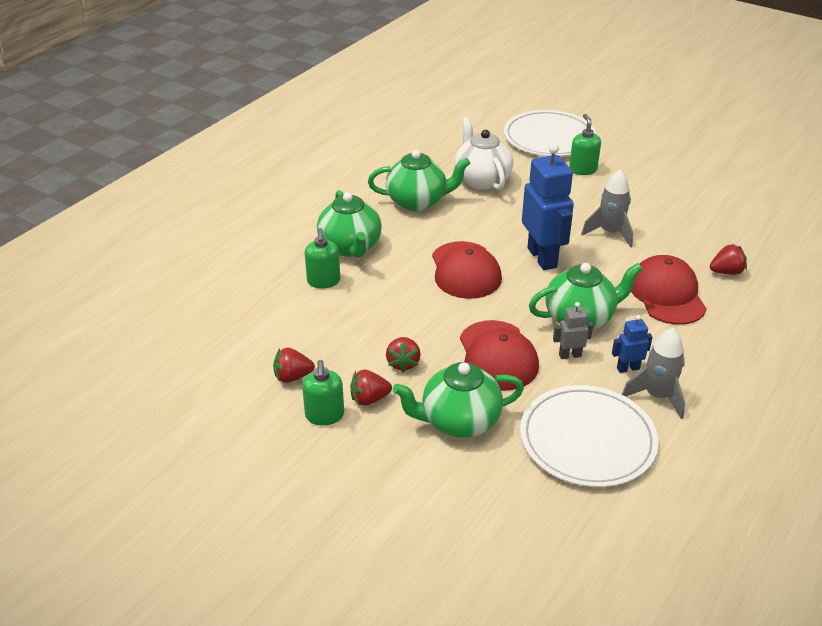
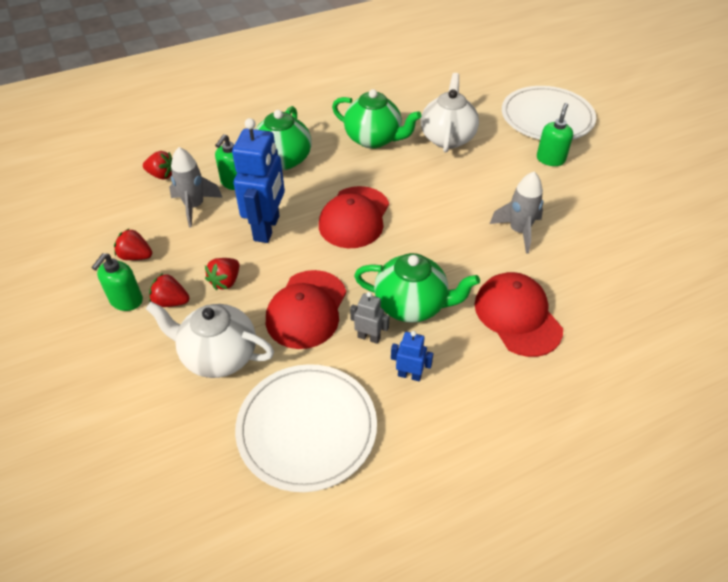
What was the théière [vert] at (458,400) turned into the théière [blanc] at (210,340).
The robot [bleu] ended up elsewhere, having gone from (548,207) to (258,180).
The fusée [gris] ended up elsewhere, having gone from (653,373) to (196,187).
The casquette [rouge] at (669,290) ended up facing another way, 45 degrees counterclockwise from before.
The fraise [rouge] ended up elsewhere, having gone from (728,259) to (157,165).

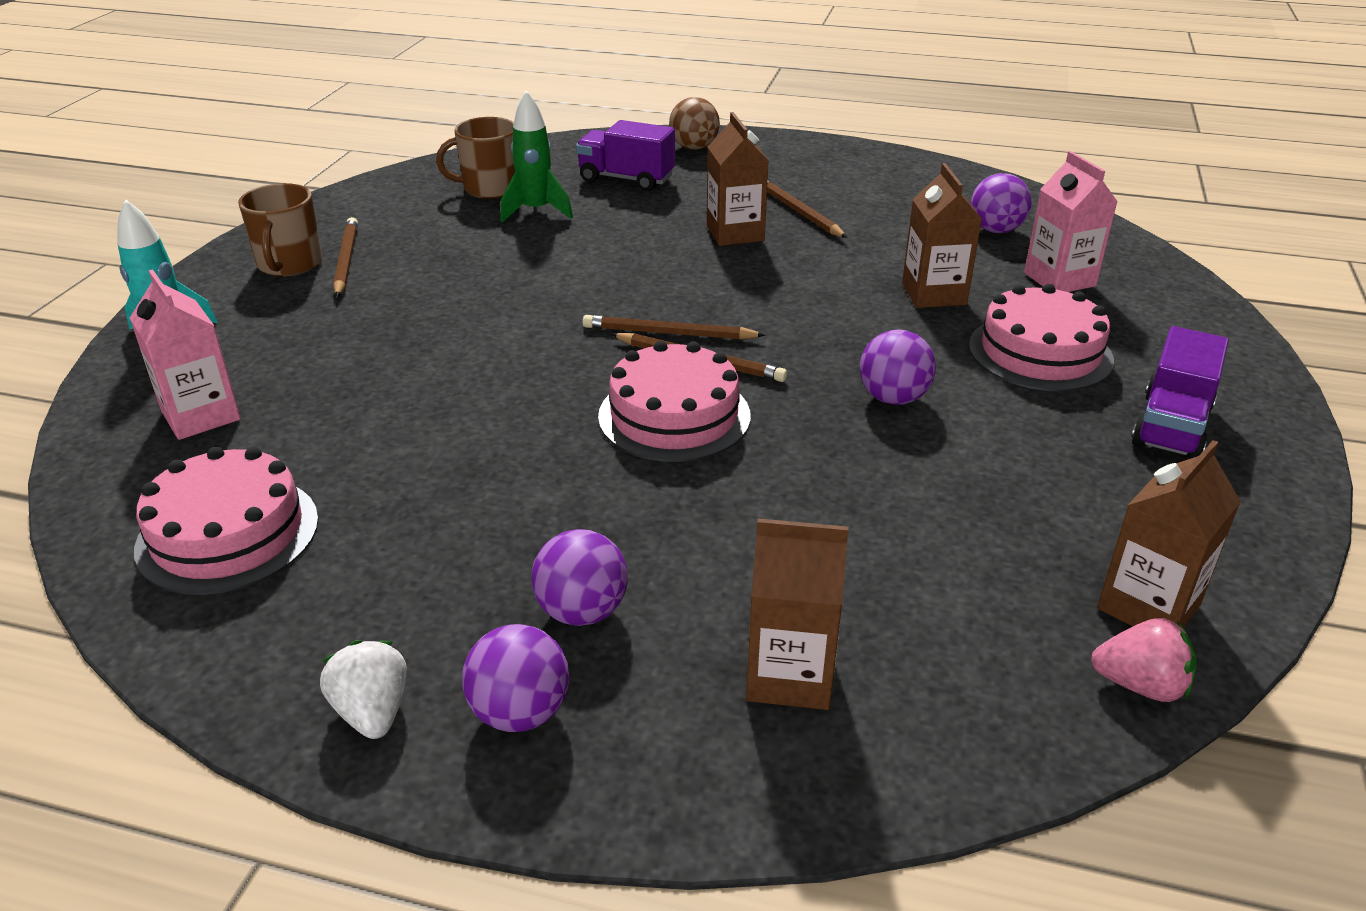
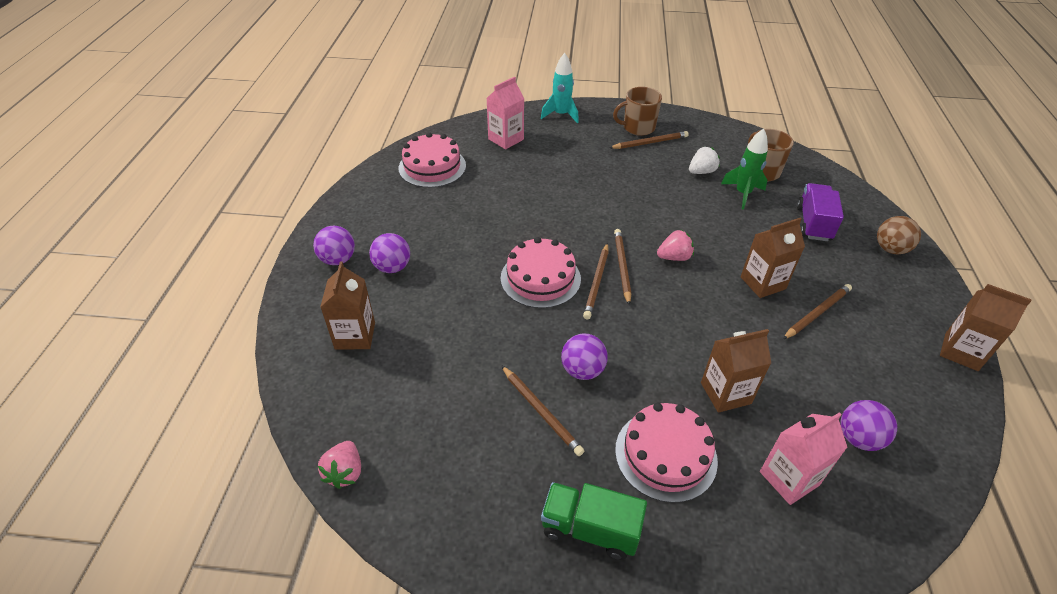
The fraise [blanc] ended up elsewhere, having gone from (363,689) to (704,160).
The brique de lait [marron] ended up elsewhere, having gone from (1169,534) to (986,327).
What was the camion [violet] at (1180,392) turned into the camion [vert] at (594,521).
The second view gained the crayon [marron] at (542,410).
The second view gained the fraise [rose] at (675,245).

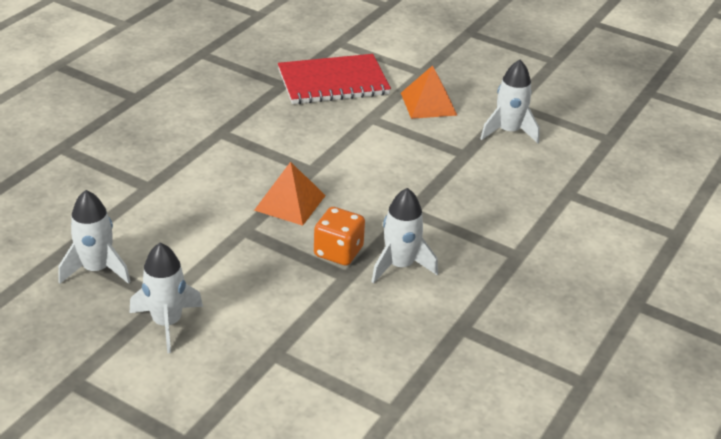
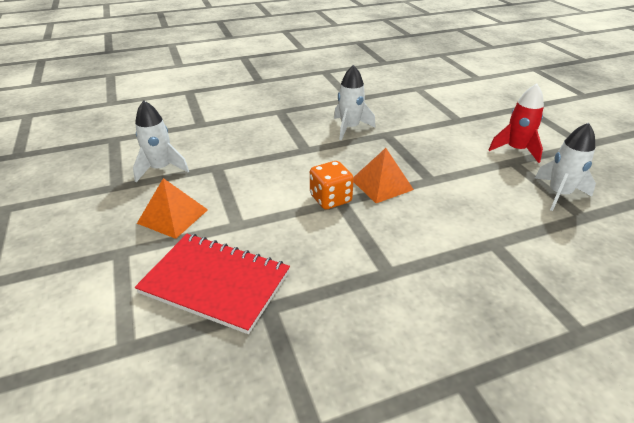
What was the fusée [blanc] at (166,298) turned into the fusée [rouge] at (516,123).
The dé [orange] ended up elsewhere, having gone from (339,236) to (332,185).

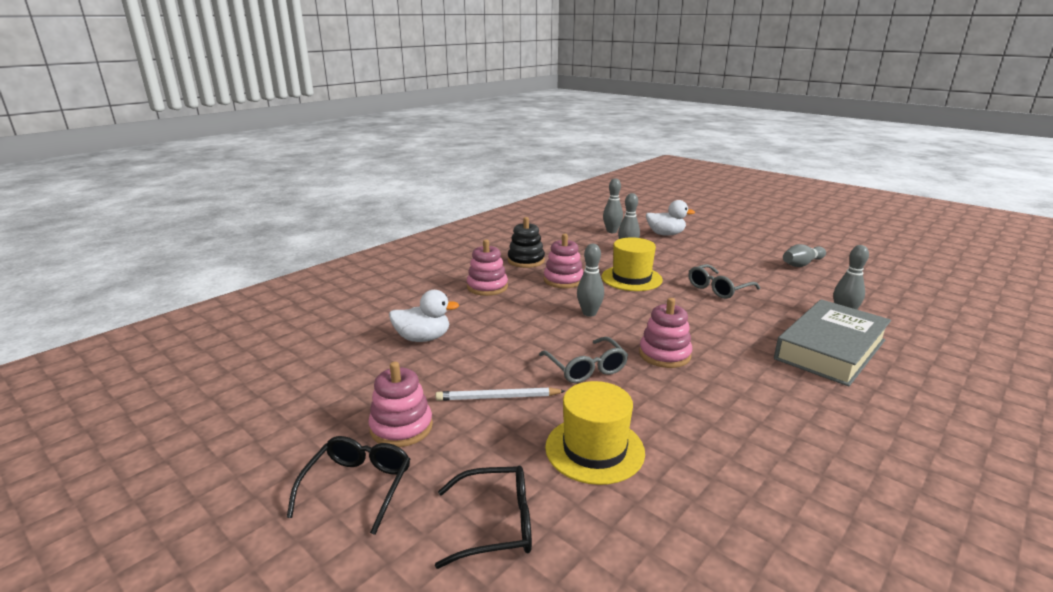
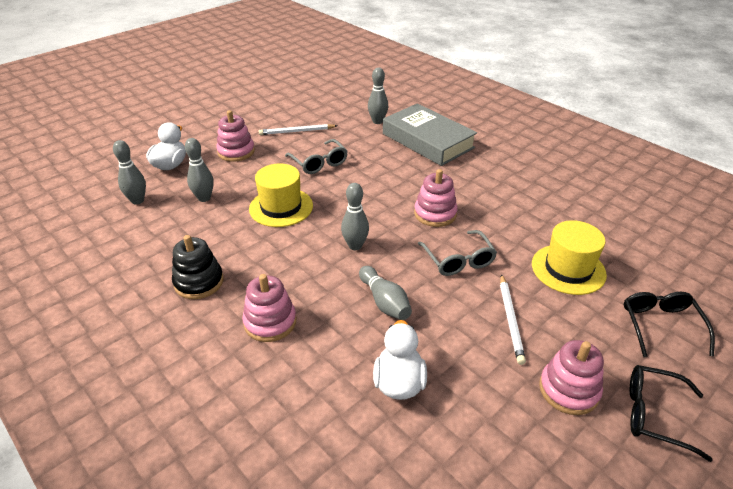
The lunettes [gris] at (583,360) ended up facing another way, 90 degrees clockwise from before.
The jouet à empiler [rose] ended up elsewhere, having gone from (564,261) to (235,136).
The quille [gris] ended up elsewhere, having gone from (804,255) to (385,293).
The second view gained the crayon [blanc] at (298,129).

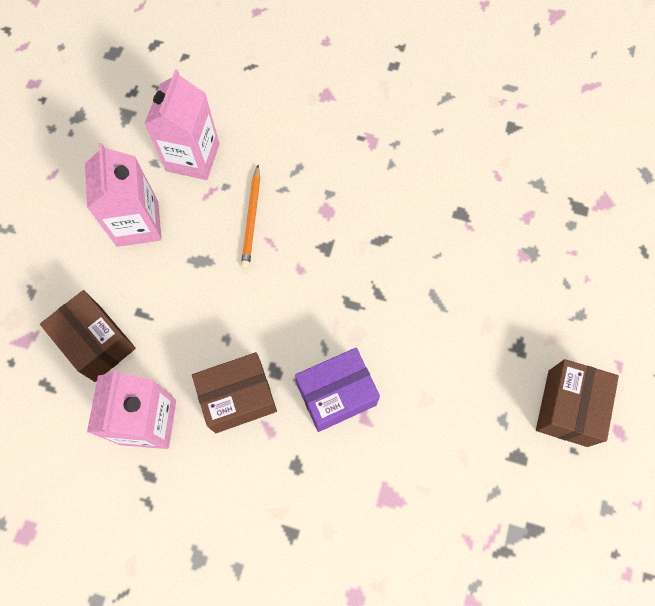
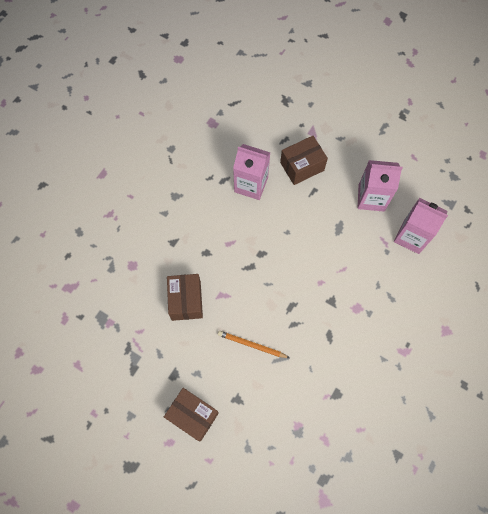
The boîte [marron] ended up elsewhere, having gone from (234,392) to (185,297).
The crayon [orange] ended up elsewhere, having gone from (250,217) to (254,344).
The second view lost the boîte [violet] at (337,390).

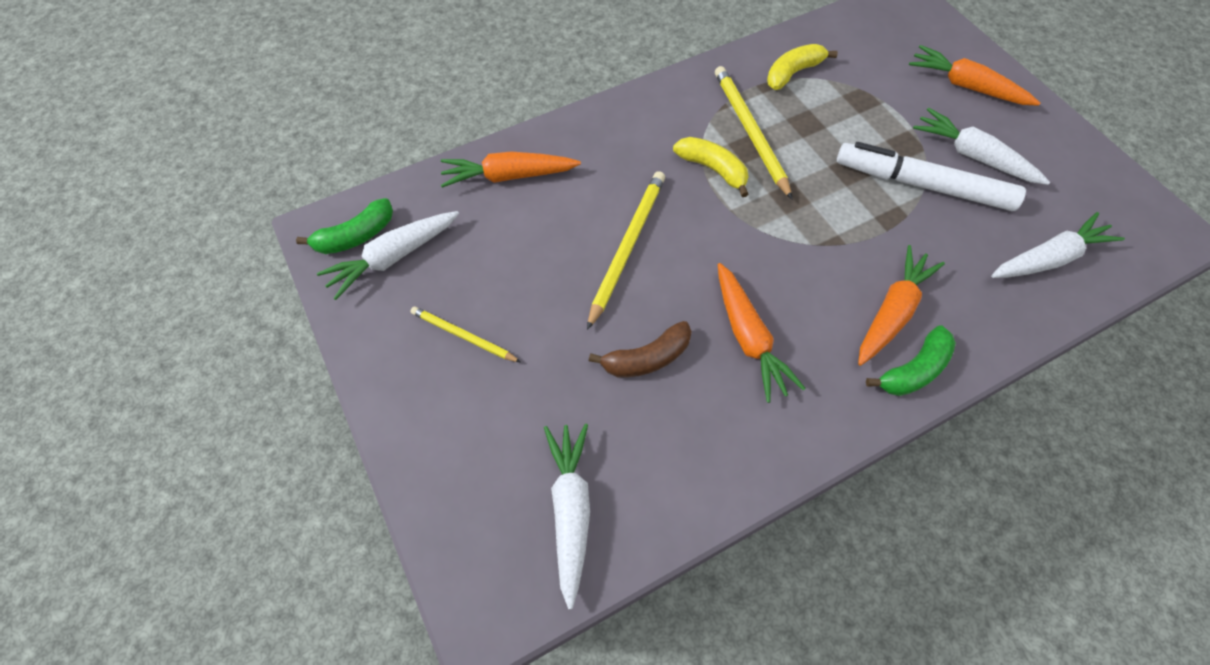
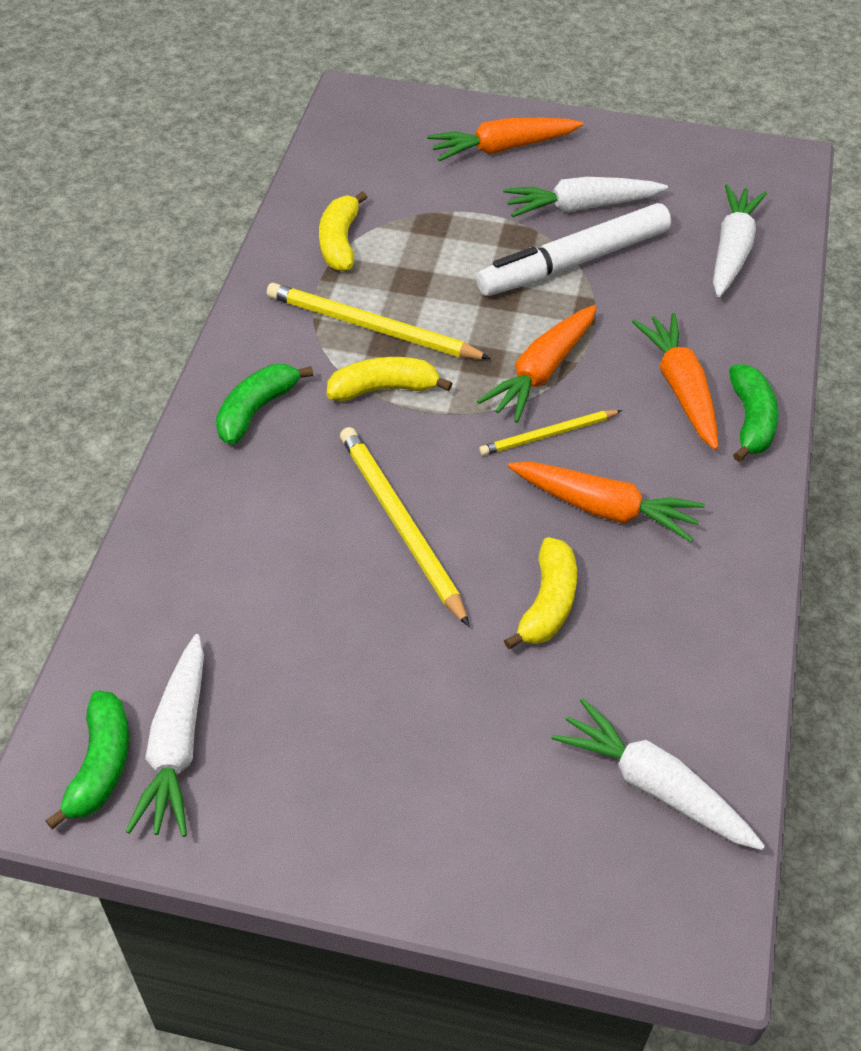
The crayon [jaune] ended up elsewhere, having gone from (465,334) to (550,433).
The carotte [orange] ended up elsewhere, having gone from (511,170) to (537,364).
What was the banane [marron] at (640,349) turned into the banane [jaune] at (540,593).
The second view gained the banane [vert] at (264,404).

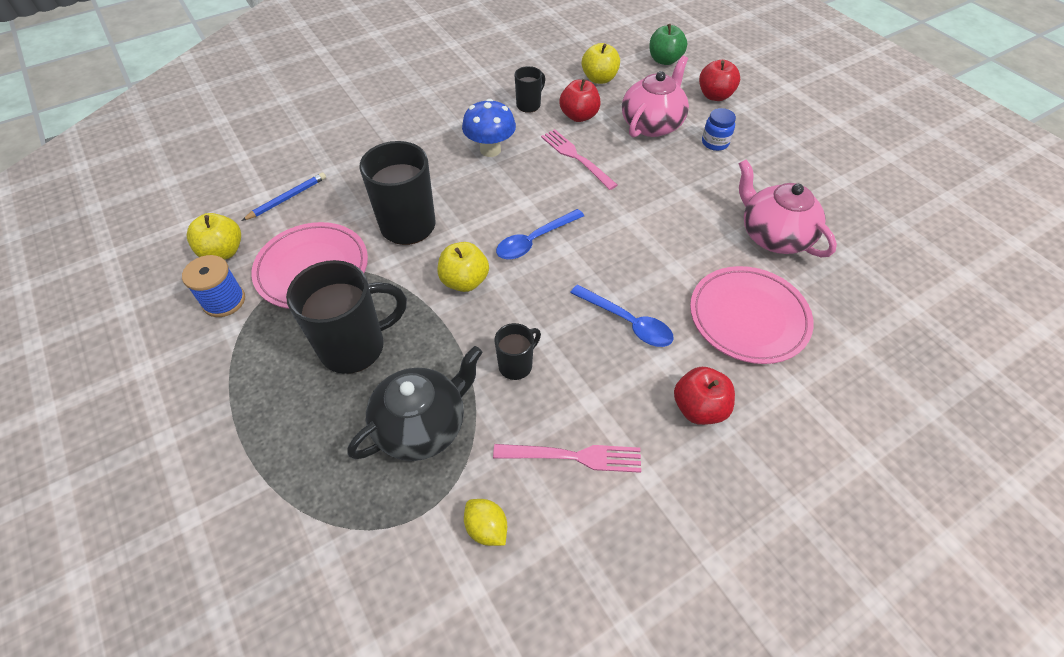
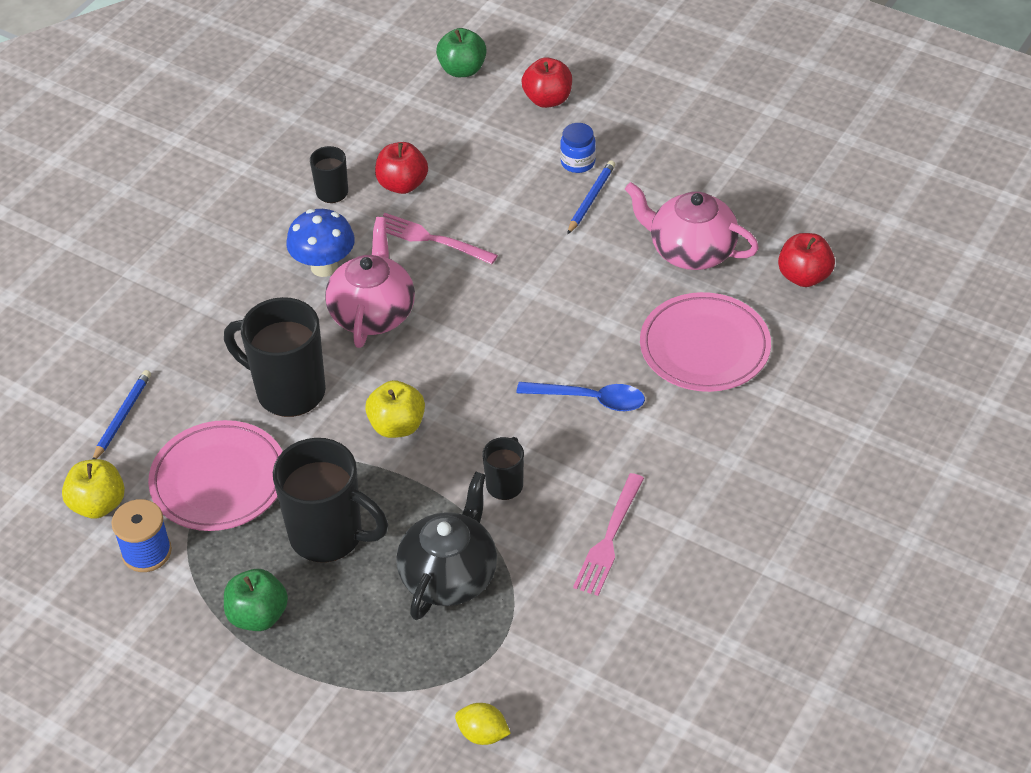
The tasse [noir] at (346,317) ended up facing another way, 75 degrees clockwise from before.
The citron [jaune] ended up elsewhere, having gone from (485,522) to (483,724).
The fourchette [rose] at (567,458) ended up facing another way, 135 degrees clockwise from before.
The second view lost the cuillère [bleu] at (540,234).
The second view lost the pomme [jaune] at (601,63).
The théière [rose] ended up elsewhere, having gone from (655,97) to (370,282).
The pomme [rouge] ended up elsewhere, having gone from (704,396) to (806,260).
The second view gained the pomme [vert] at (256,600).
The second view gained the crayon [bleu] at (591,197).

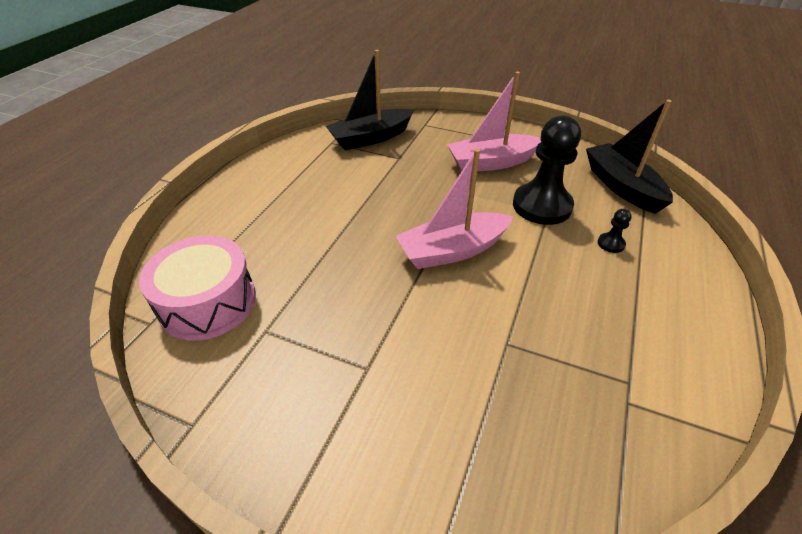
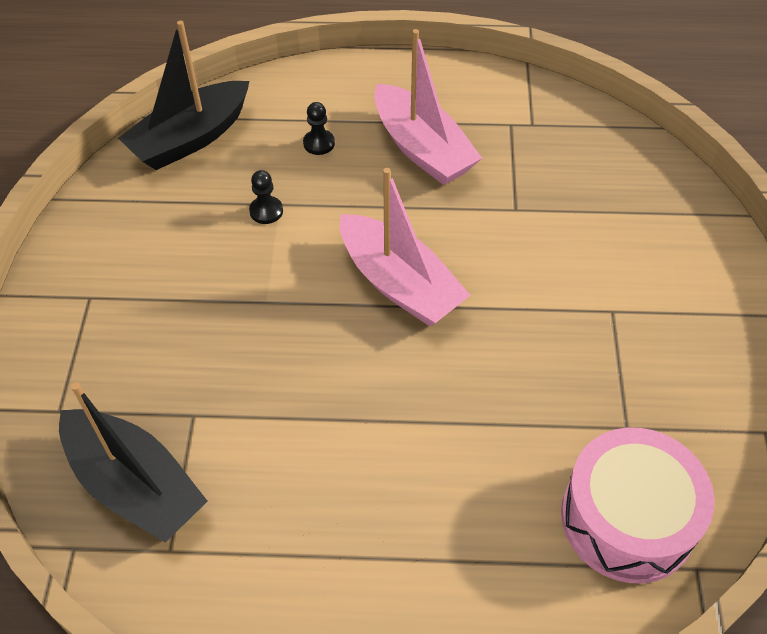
The bateau [rose] ended up elsewhere, having gone from (494,121) to (428,107).
The size of the pion [noir] at (547,170) changed by a factor of 0.41.

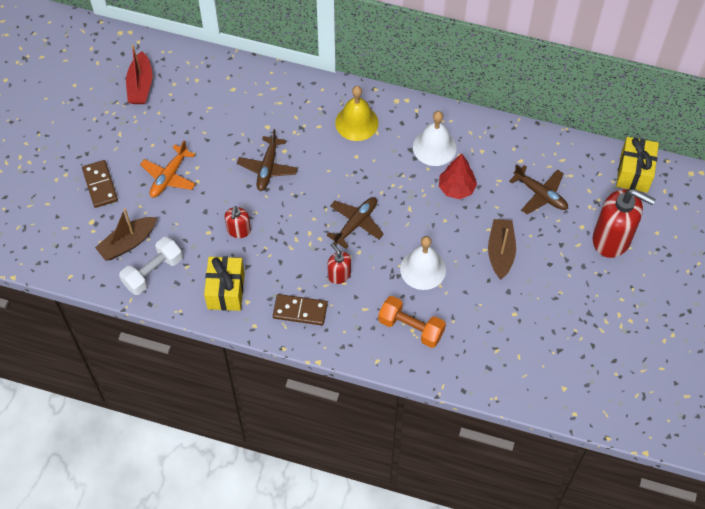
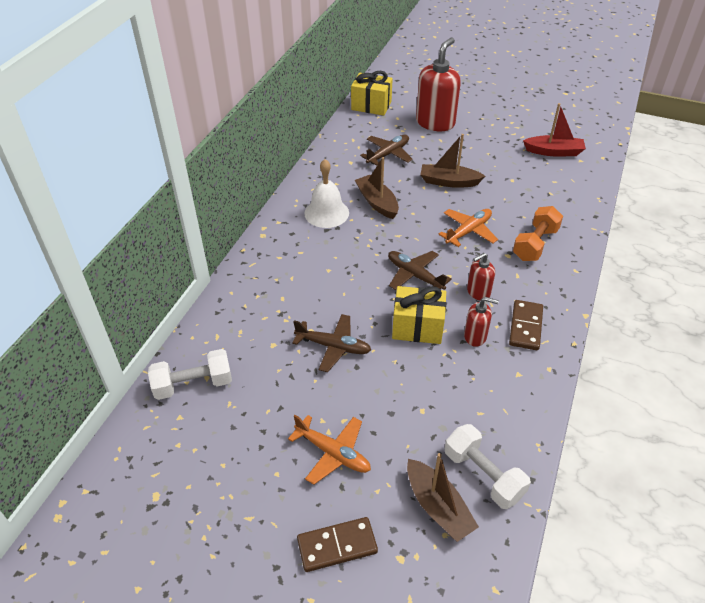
The bateau [rouge] ended up elsewhere, having gone from (139,74) to (554,129).
The cadeau [jaune] ended up elsewhere, having gone from (224,283) to (419,315).
The distributeur de savon [rouge] ended up elsewhere, having gone from (238,222) to (481,322).
The second view lost the cloche [jaune] at (357,113).
Where the cloche [blanc] stood at (423,263), the avion [orange] came to stand at (468,228).
Where the arbre [rouge] stood at (458,176), the bateau [marron] came to stand at (377,188).
The second view gained the haltère [blanc] at (190,374).

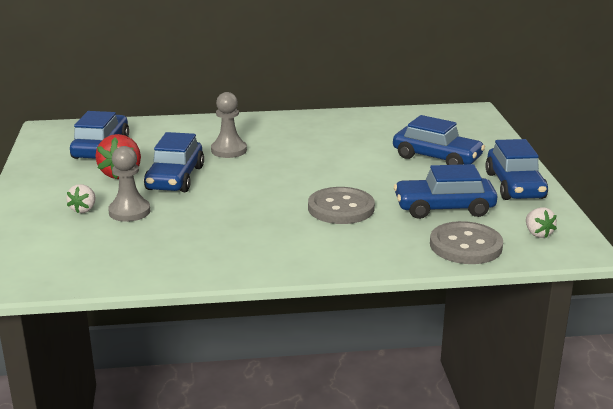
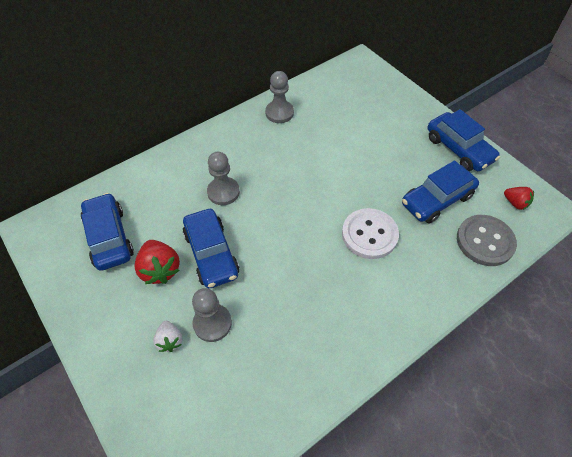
What was the bouton [gris] at (341,205) turned into the bouton [blanc] at (370,233).
The second view lost the voiture [bleu] at (439,140).
What was the fraise [blanc] at (541,222) turned into the fraise [rouge] at (519,198).
The second view gained the pion [gris] at (279,97).

